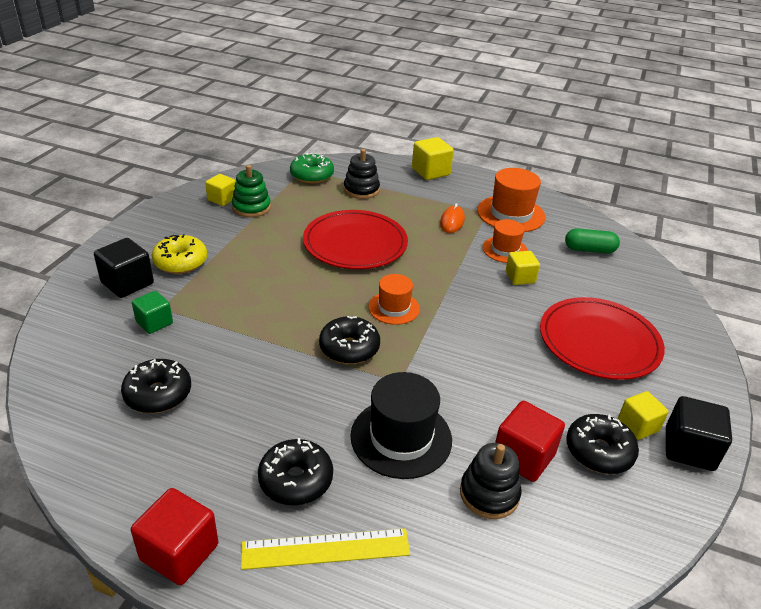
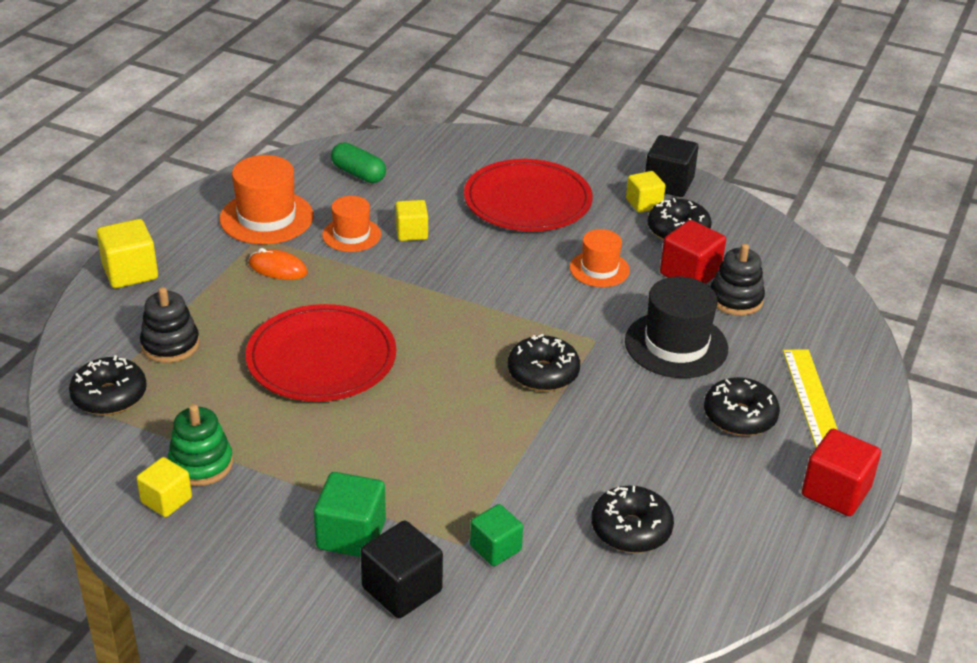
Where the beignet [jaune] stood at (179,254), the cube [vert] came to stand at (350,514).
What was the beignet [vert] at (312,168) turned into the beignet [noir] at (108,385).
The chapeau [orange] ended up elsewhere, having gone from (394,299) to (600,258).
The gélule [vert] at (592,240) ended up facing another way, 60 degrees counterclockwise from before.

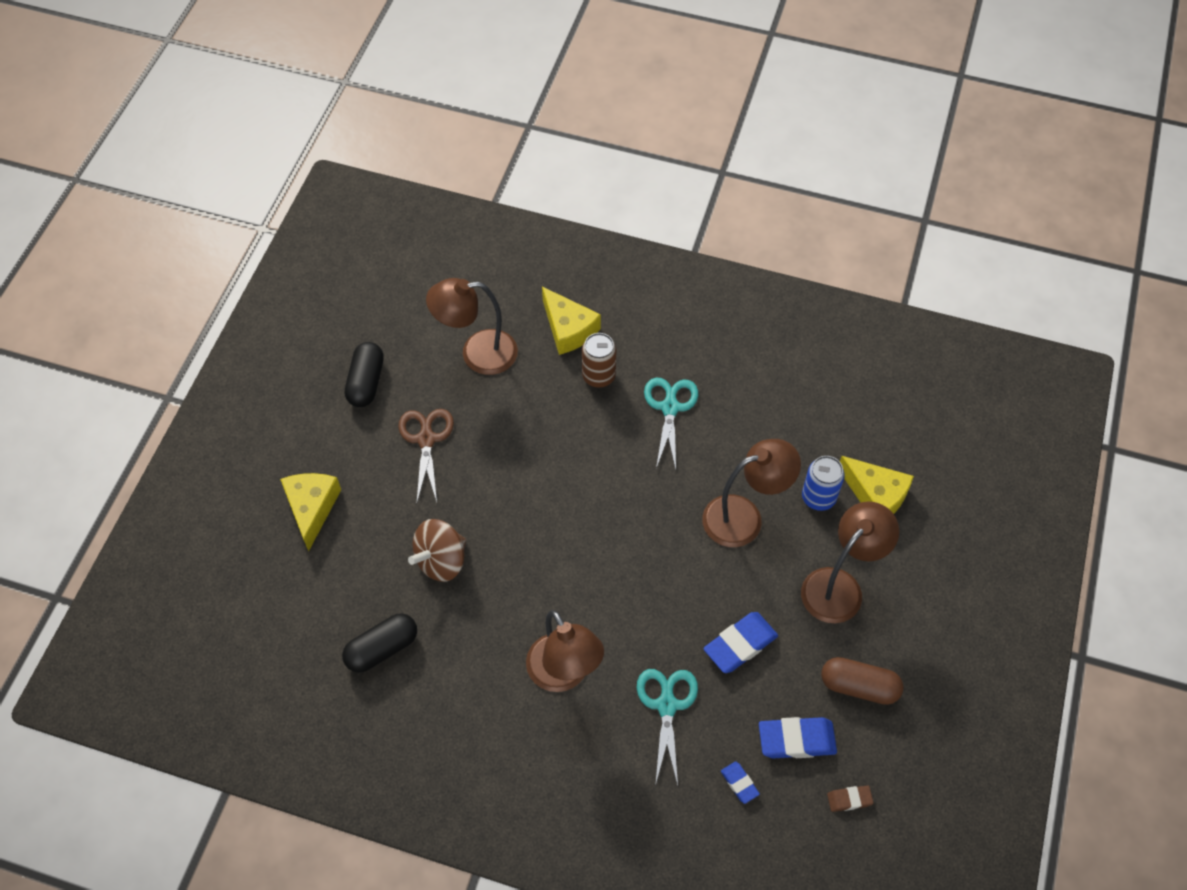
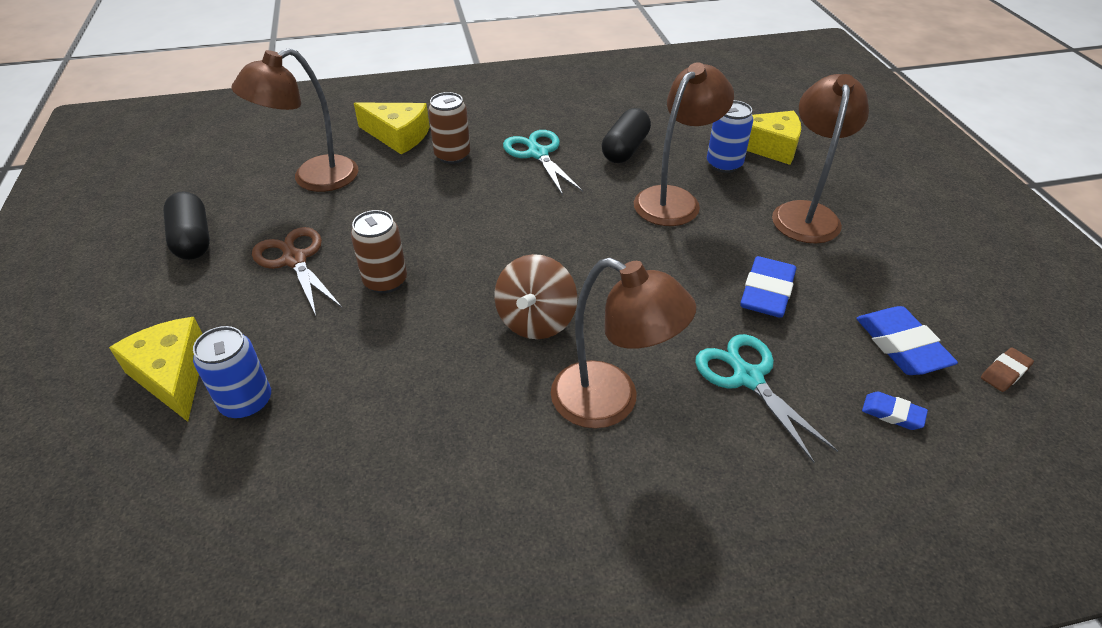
The gélule [noir] ended up elsewhere, having gone from (379,643) to (626,135).
The toupie [marron] ended up elsewhere, having gone from (437,550) to (535,296).
The gomme [bleu] at (798,738) ended up facing another way, 75 degrees counterclockwise from before.
The second view lost the gélule [marron] at (862,681).
The second view gained the canette [bleu] at (232,372).
The second view gained the canette [marron] at (379,252).

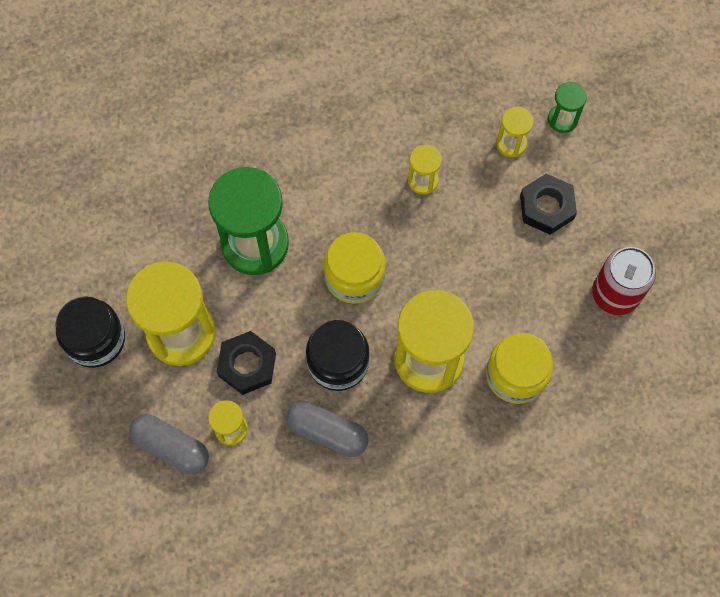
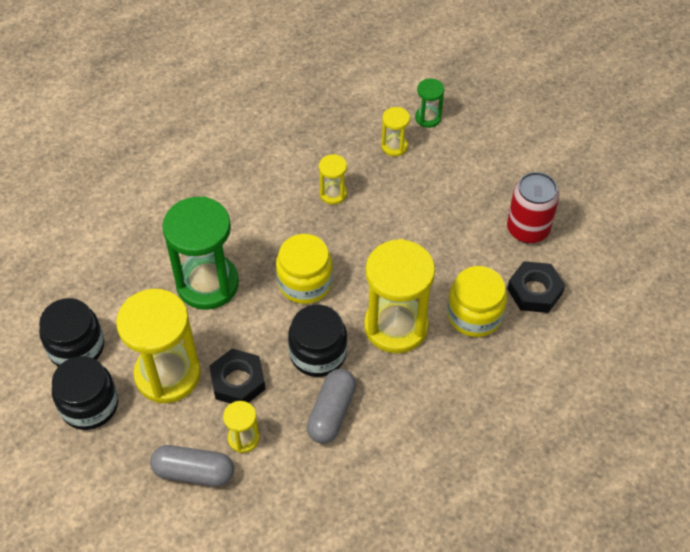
The gélule [gris] at (327,429) ended up facing another way, 75 degrees counterclockwise from before.
The écrou [noir] ended up elsewhere, having gone from (548,204) to (536,287).
The second view gained the bocal [noir] at (71,332).

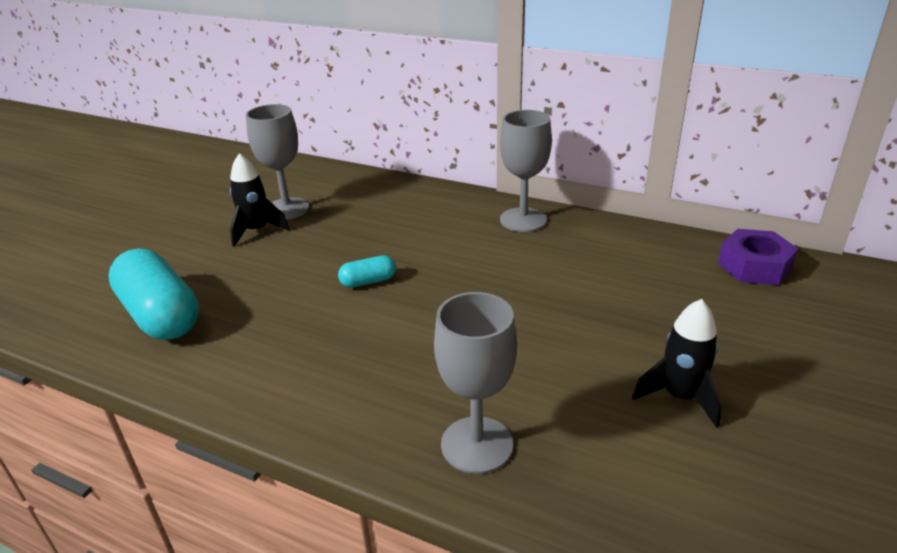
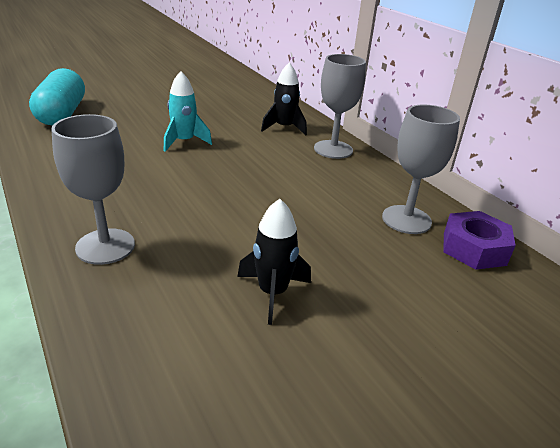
The fusée [noir] ended up elsewhere, having gone from (260,200) to (284,99).
The verre à pied [gris] ended up elsewhere, having gone from (277,162) to (421,169).
Where the gélule [turquoise] stood at (367,271), the fusée [turquoise] came to stand at (188,111).

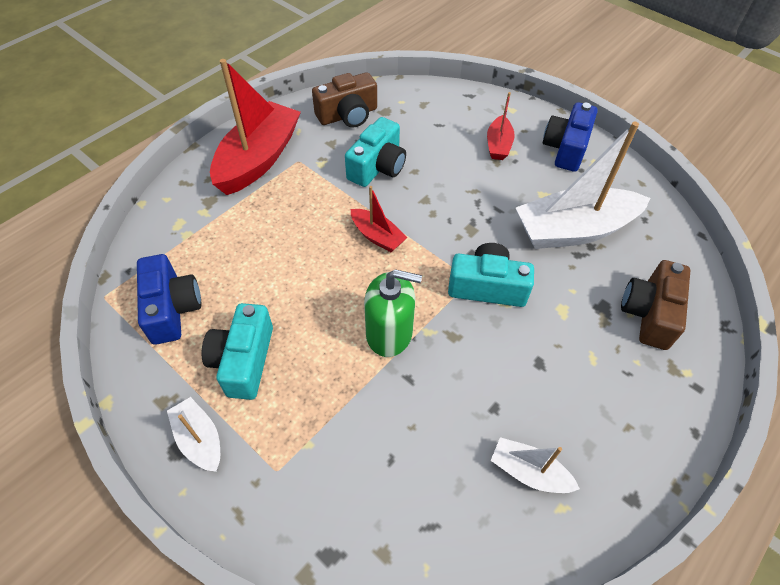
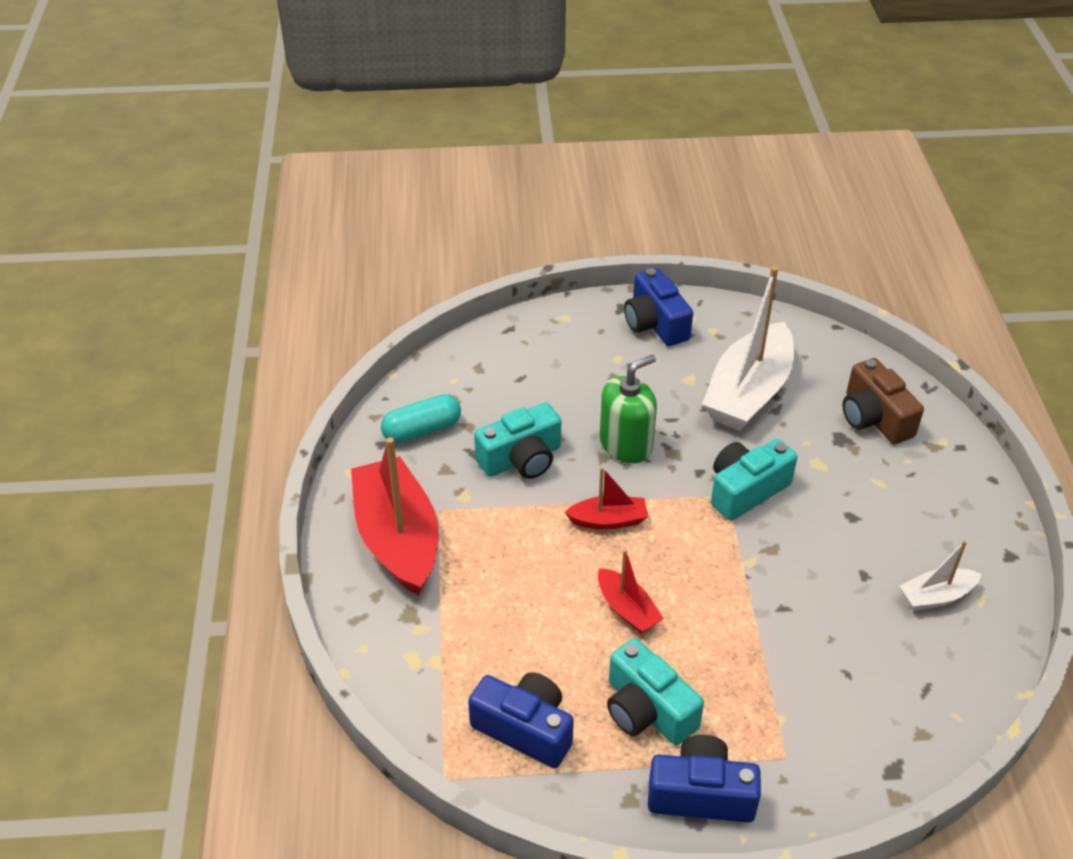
Where the bateau [blanc] stood at (193,434), the appareil photo [bleu] came to stand at (704,779).
Where the appareil photo [marron] stood at (344,100), the gélule [turquoise] came to stand at (421,419).
The appareil photo [turquoise] at (375,152) ended up facing another way, 75 degrees clockwise from before.
The distributeur de savon [vert] ended up elsewhere, having gone from (393,313) to (628,409).
The bateau [rouge] ended up elsewhere, having gone from (501,126) to (631,591).

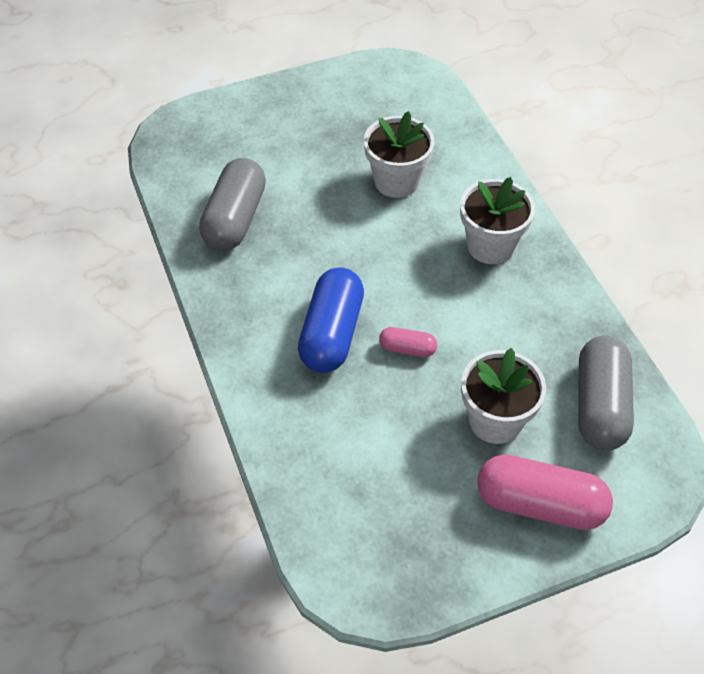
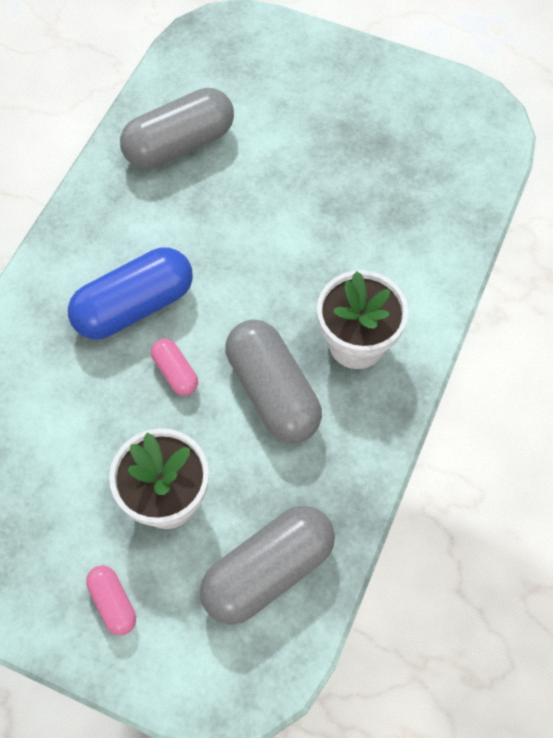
The second view lost the pot de fleurs [blanc] at (399,154).
The size of the gélule [rose] at (545,492) changed by a factor of 0.49.
The second view gained the gélule [gris] at (274,381).

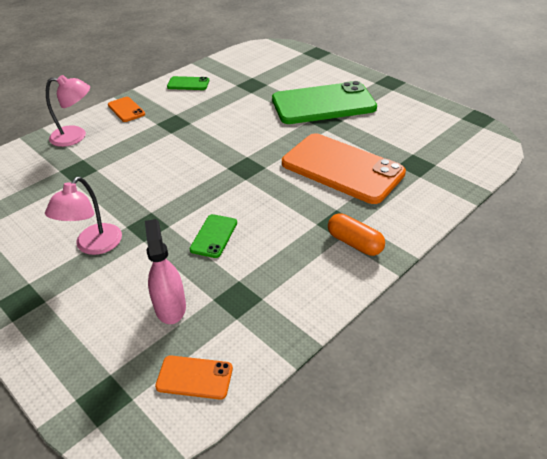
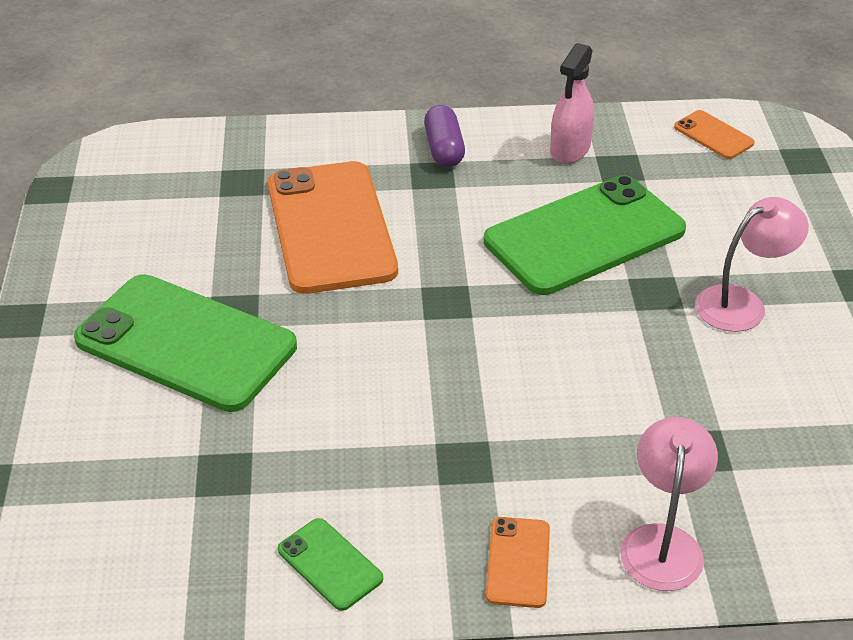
The lampe [rose] at (68,111) ended up facing another way, 60 degrees clockwise from before.
The vaporisateur [rose] ended up elsewhere, having gone from (165,271) to (572,103).
The size of the téléphone [vert] at (213,236) changed by a factor of 2.29.
What was the gélule [orange] at (356,234) turned into the gélule [violet] at (444,136).

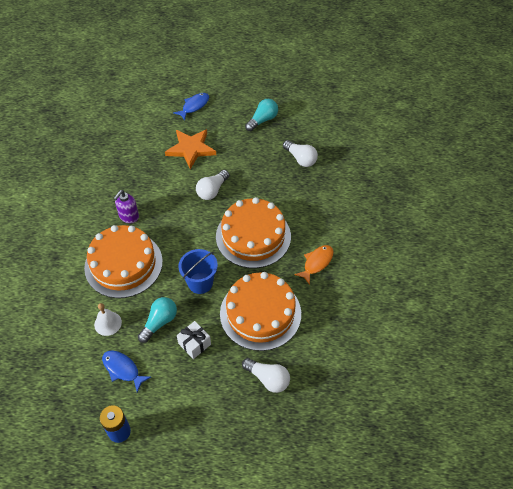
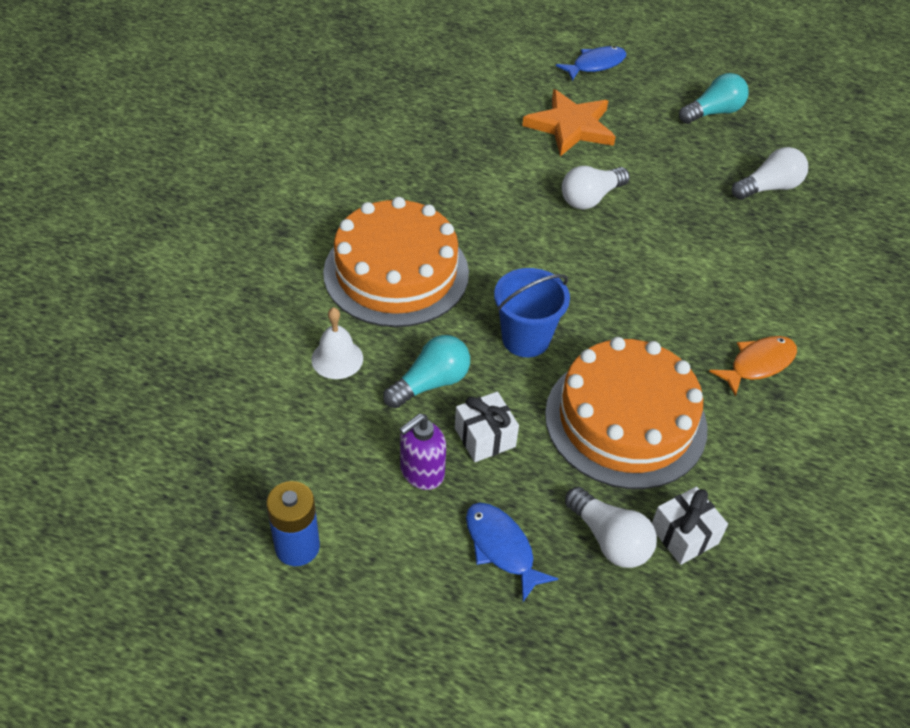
The poisson [bleu] ended up elsewhere, having gone from (126,371) to (512,552).
The distributeur de savon [violet] ended up elsewhere, having gone from (126,206) to (422,451).
The second view lost the gâteau [orange] at (253,232).
The ampoule [blanc] at (300,153) ended up facing another way, 90 degrees counterclockwise from before.
The second view gained the cadeau [blanc] at (690,526).

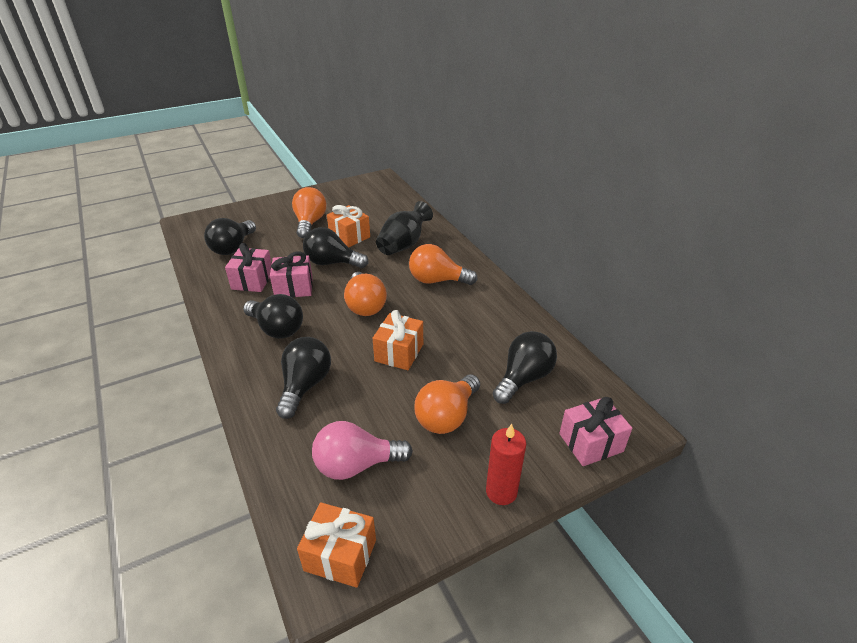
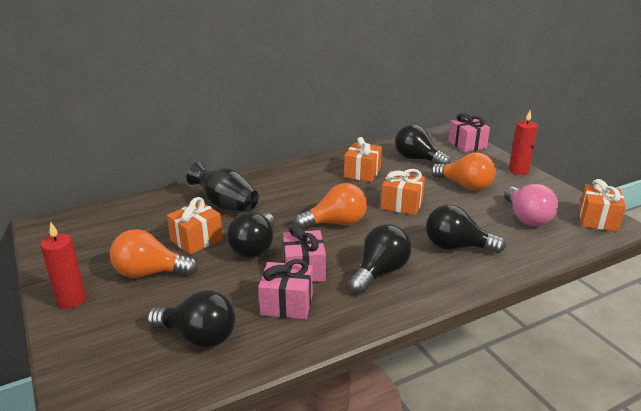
The second view lost the ampoule [orange] at (443,264).
The second view gained the bougie [rouge] at (63,265).
The second view gained the cadeau [orange] at (363,159).

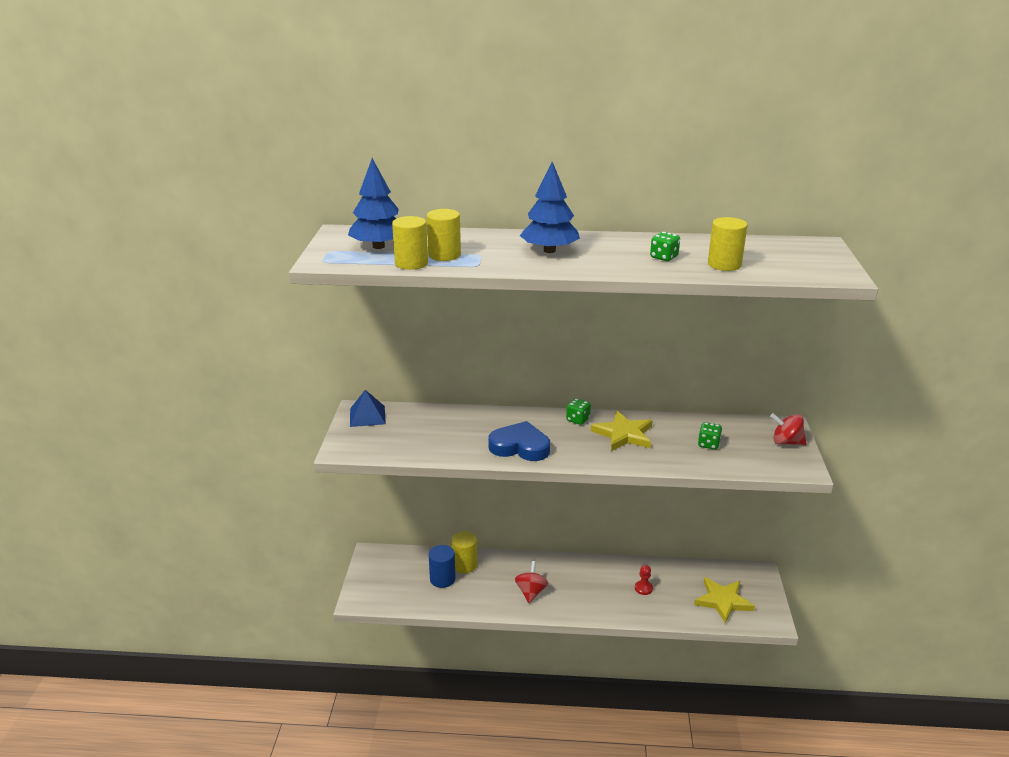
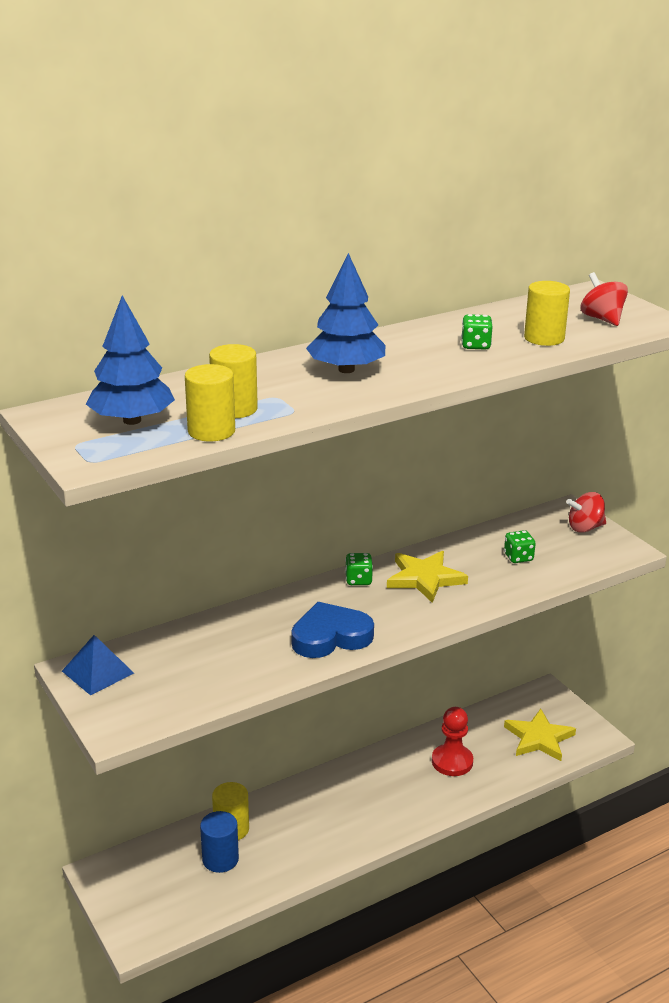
The toupie [rouge] ended up elsewhere, having gone from (531,582) to (604,299).
The size of the pion [rouge] at (644,580) changed by a factor of 1.80.

